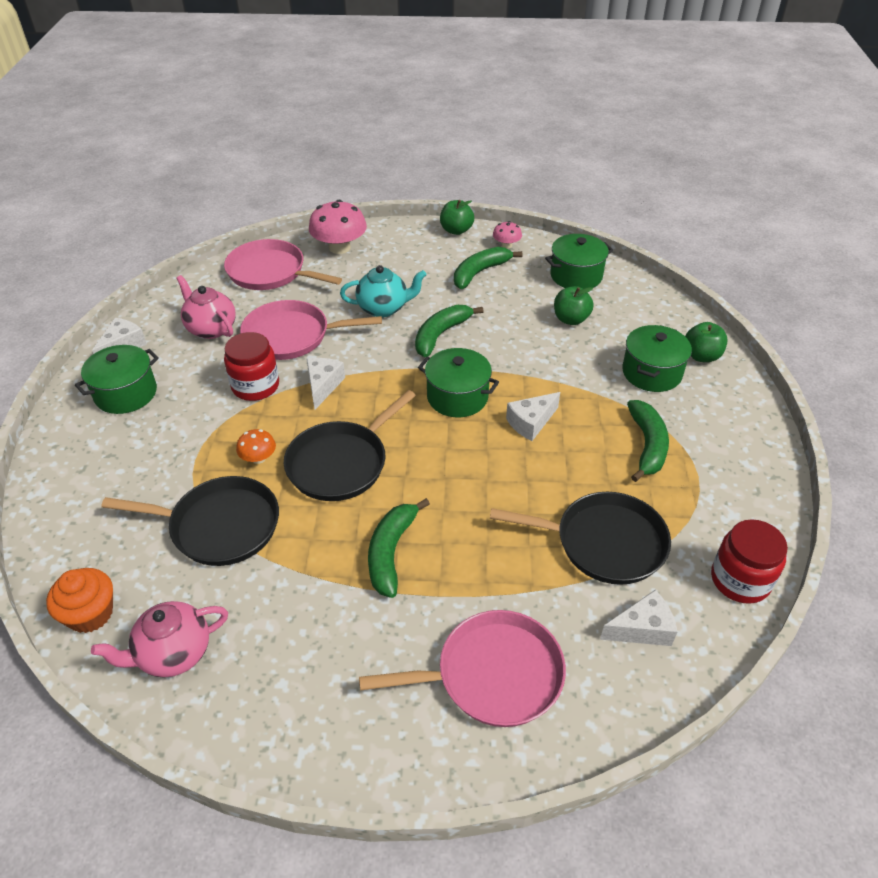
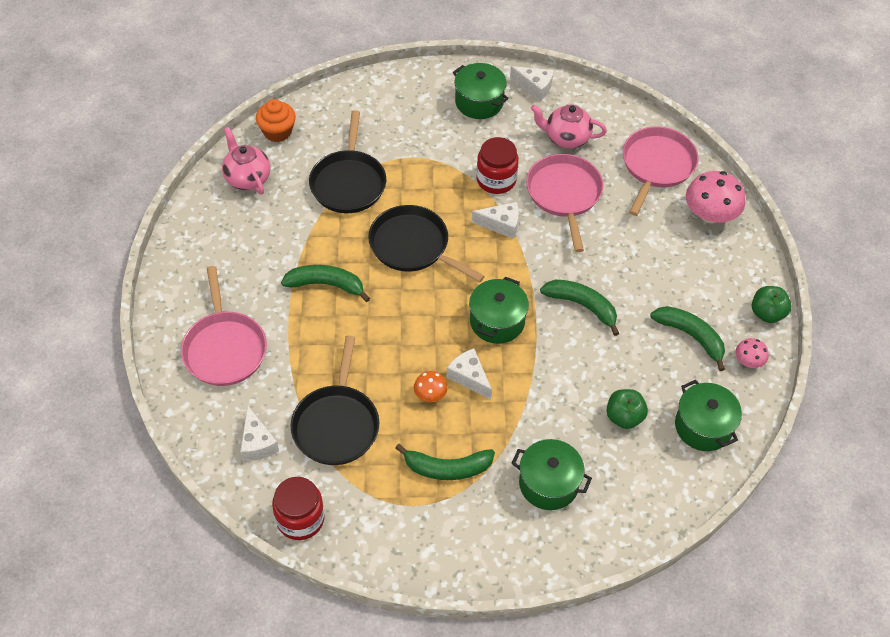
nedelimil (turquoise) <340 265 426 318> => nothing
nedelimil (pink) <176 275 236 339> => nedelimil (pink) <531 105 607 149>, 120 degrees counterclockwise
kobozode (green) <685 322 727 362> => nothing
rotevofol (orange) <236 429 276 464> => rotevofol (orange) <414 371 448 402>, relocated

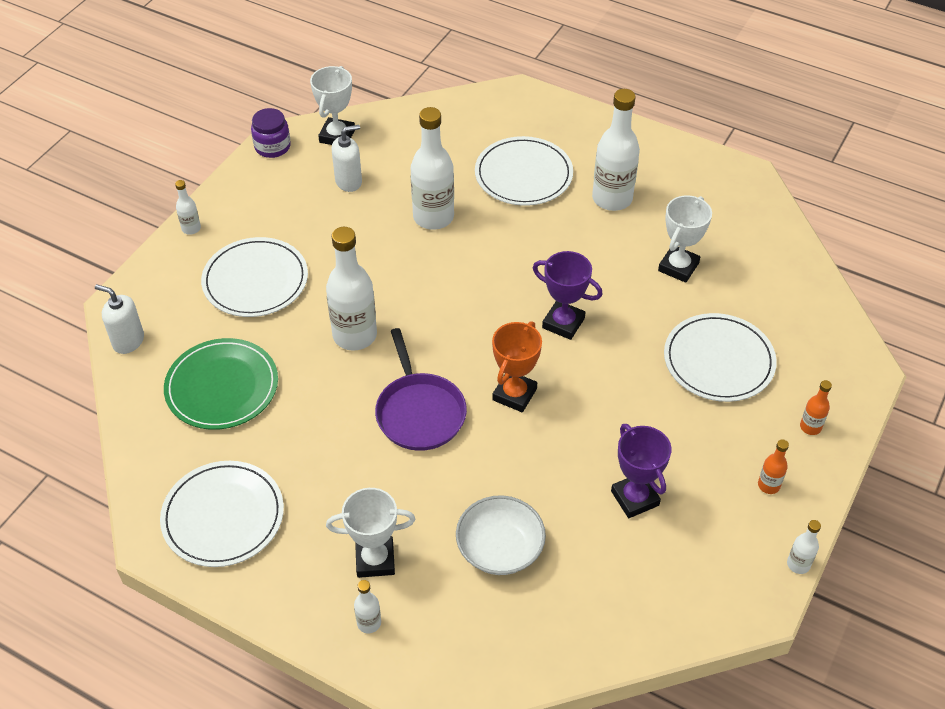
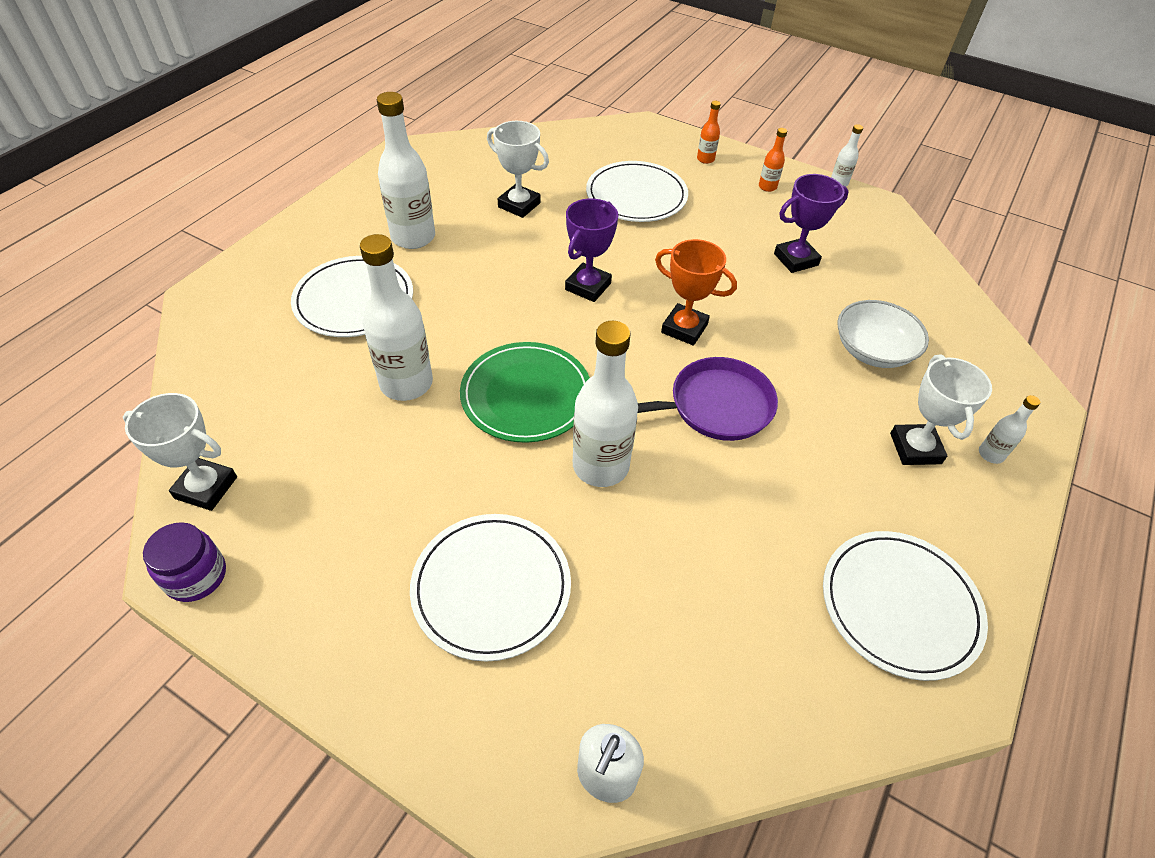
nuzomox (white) <331 125 362 192> => nothing
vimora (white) <175 180 201 235> => nothing
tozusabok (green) <164 338 278 430> => tozusabok (green) <460 342 590 443>, relocated

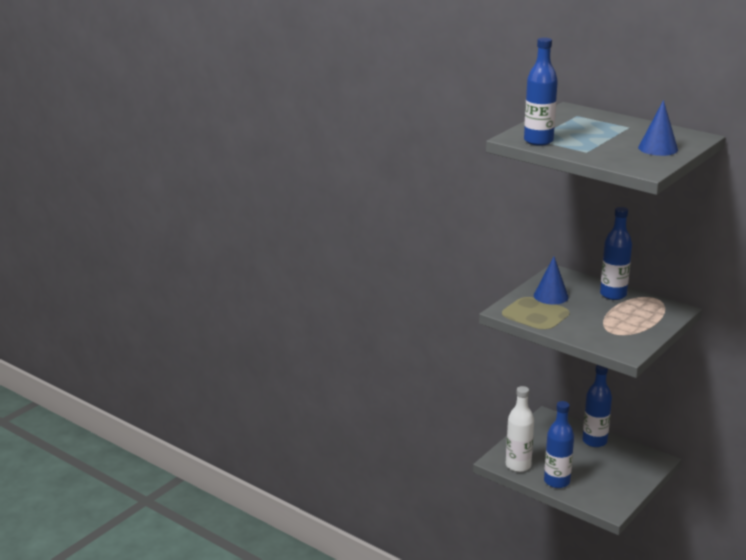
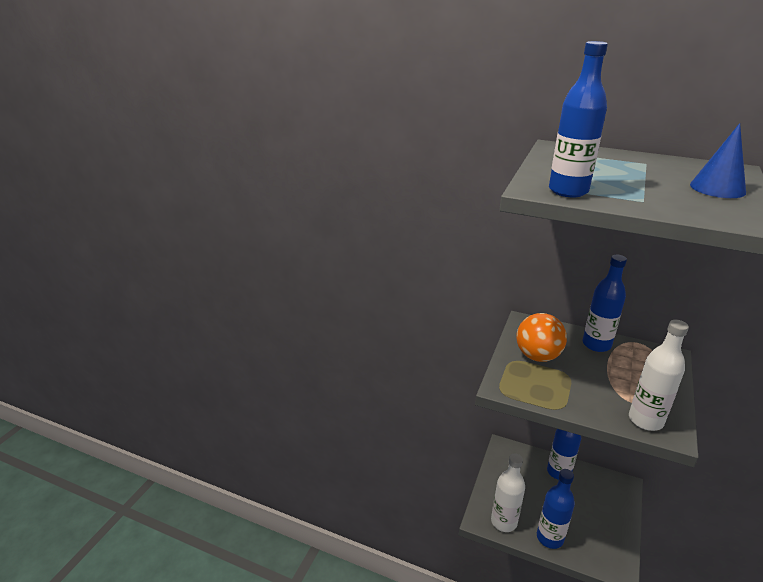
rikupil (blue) <534 257 569 305> => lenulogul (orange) <516 313 567 362>
nothing => vimora (white) <629 320 689 431>

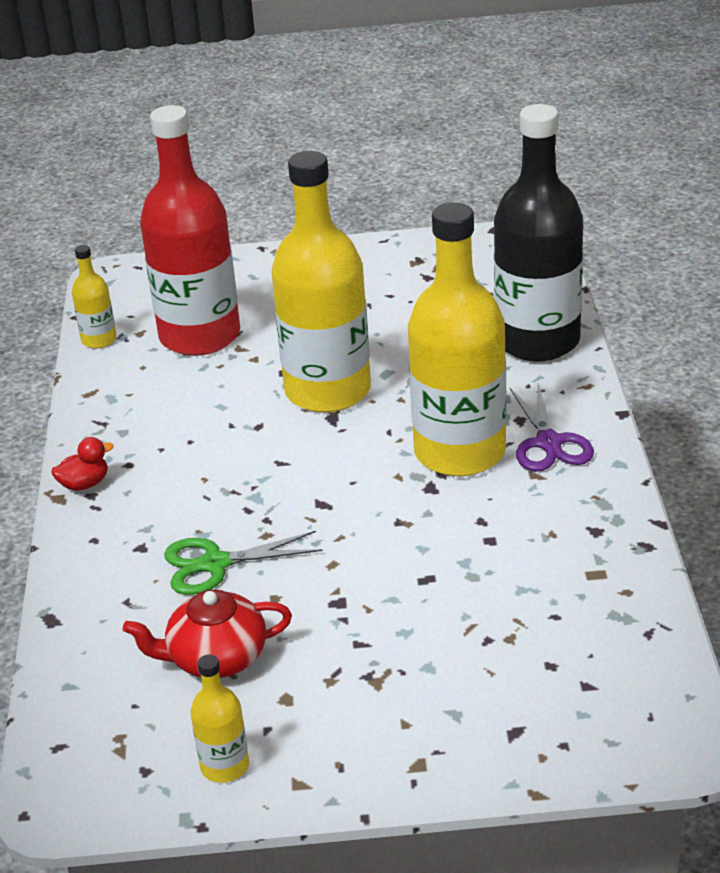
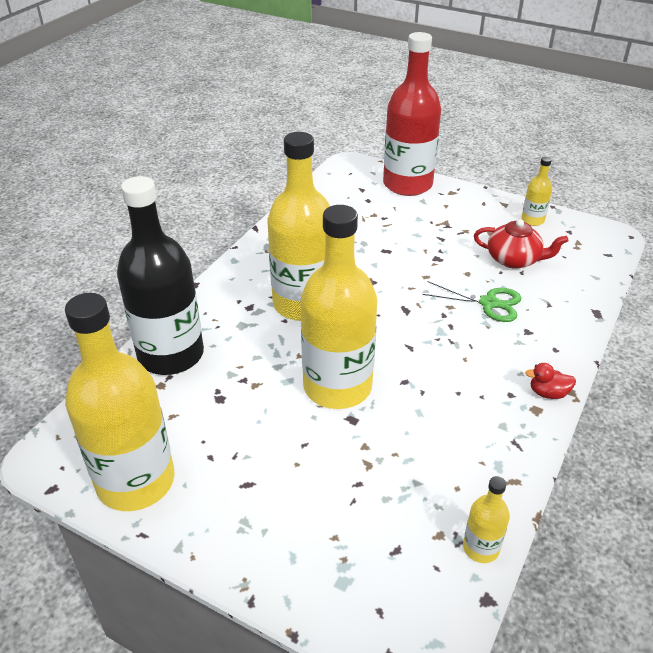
vimora (red) <140 105 240 356> => vimora (red) <383 32 441 196>, relocated
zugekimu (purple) <509 383 594 472> => nothing
nothing => vimora (yellow) <65 293 175 511>

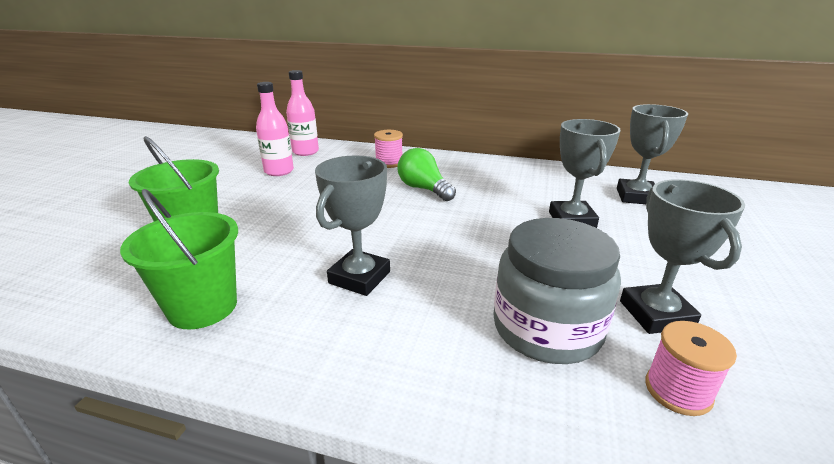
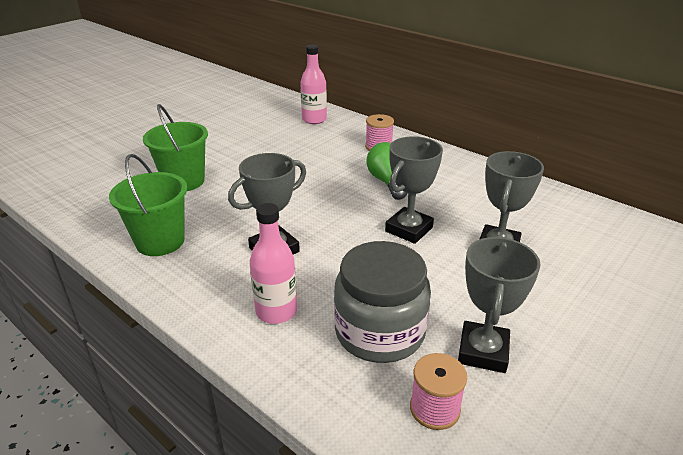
vimora (pink) <256 82 294 176> => vimora (pink) <250 203 297 324>, relocated
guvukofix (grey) <617 104 688 204> => guvukofix (grey) <385 136 443 244>, relocated

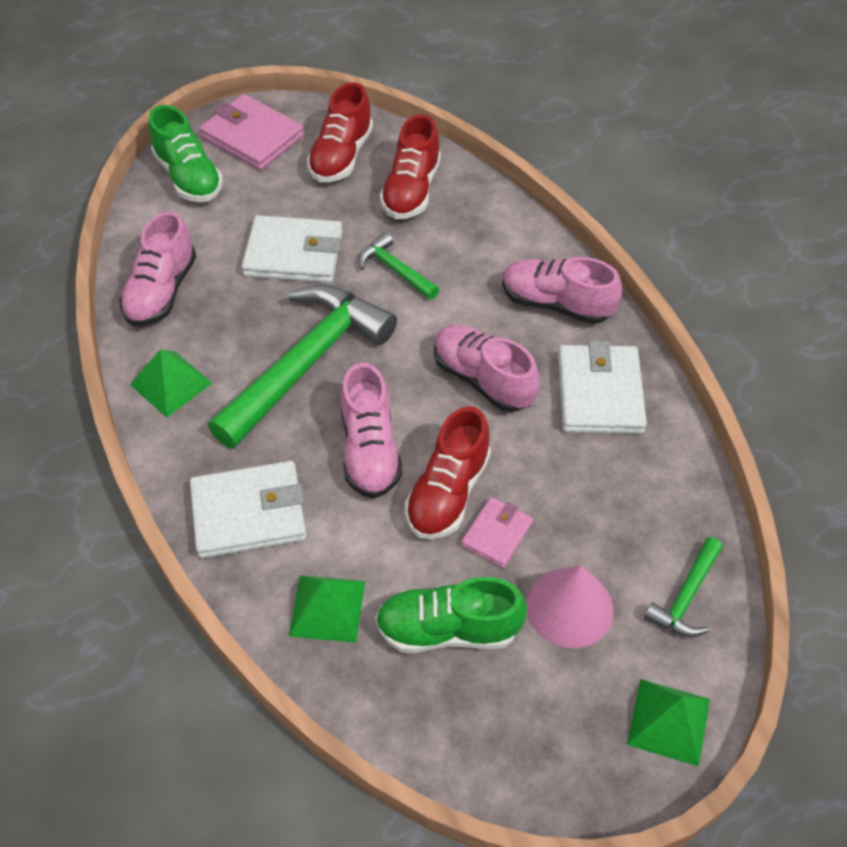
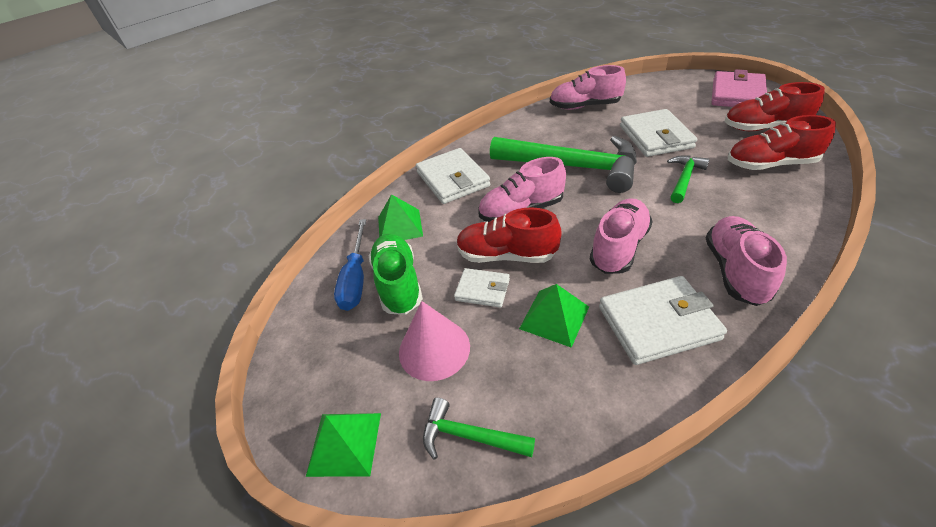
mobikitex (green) <148 105 223 202> => nothing
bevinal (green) <130 349 212 417> => bevinal (green) <519 284 589 348>, relocated
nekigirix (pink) <461 497 533 568> => nekigirix (white) <454 268 510 308>
nothing => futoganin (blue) <334 219 366 311>

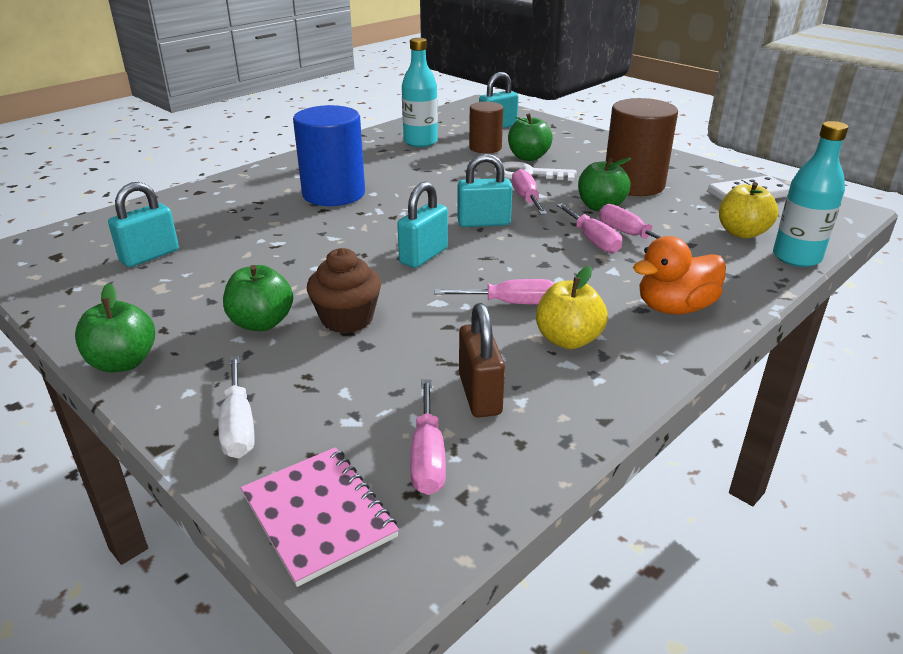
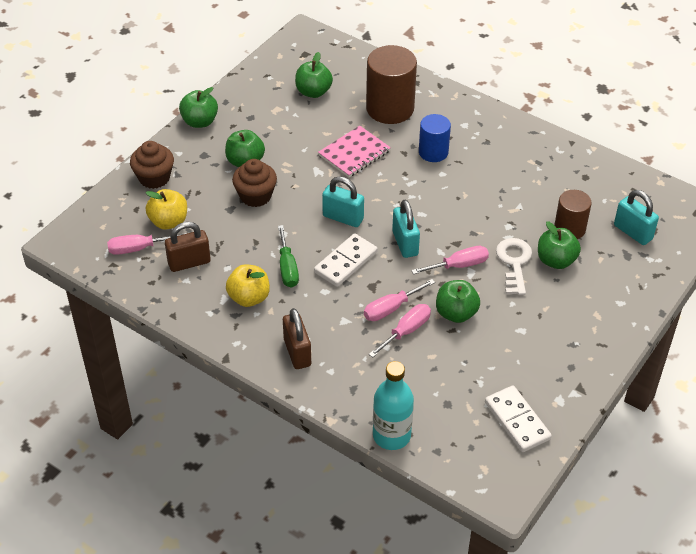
vimora (turquoise) <402 38 438 147> => nothing
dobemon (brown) <606 98 678 196> => dobemon (brown) <366 45 417 124>, relocated
dobemon (blue) <293 105 365 206> => dobemon (blue) <419 114 451 162>, x0.60
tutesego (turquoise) <108 182 179 267> => kobozode (green) <295 52 333 98>
kobozode (yellow) <719 182 778 238> => kobozode (yellow) <146 189 187 230>, relocated
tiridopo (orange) <633 236 726 315> => tutesego (brown) <283 308 311 369>
futoganin (pink) <434 279 555 304> => futoganin (green) <278 225 299 288>
futoganin (white) <218 356 254 458> => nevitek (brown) <130 141 174 189>
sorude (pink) <241 447 399 587> => sorude (pink) <318 126 391 177>, relocated
nothing => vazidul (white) <314 233 378 287>

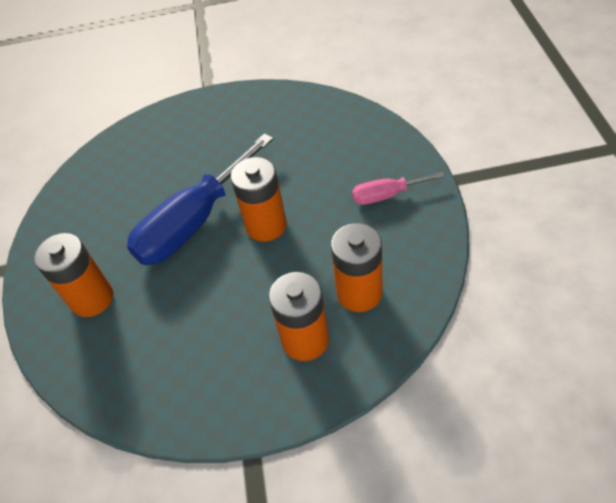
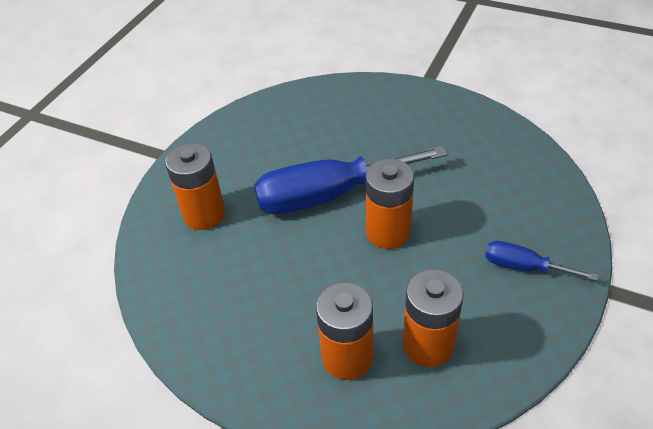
futoganin (pink) <352 172 445 205> => futoganin (blue) <485 241 598 281>

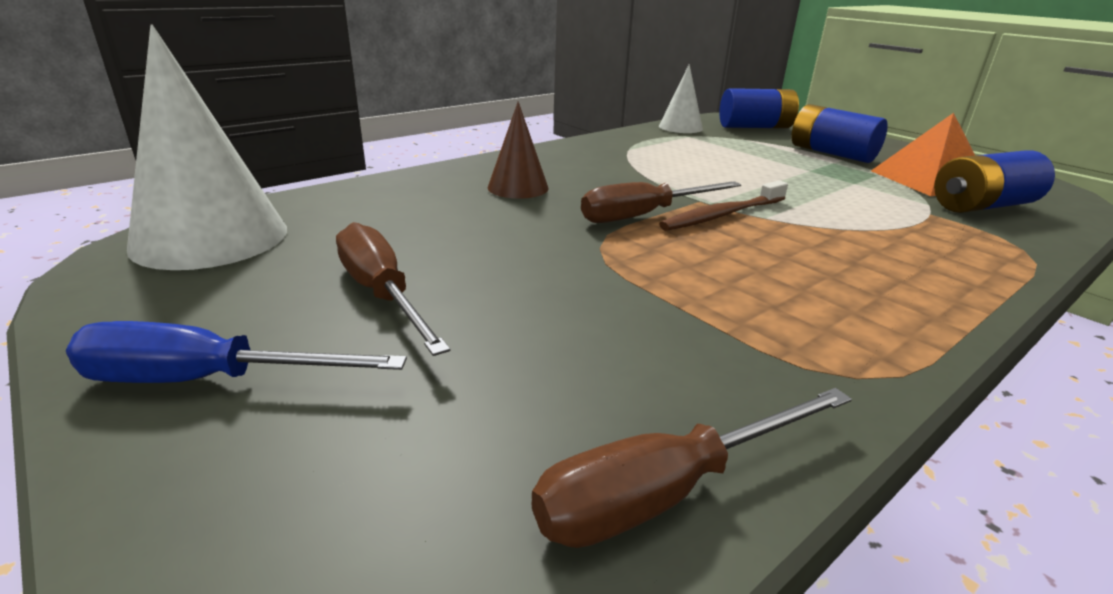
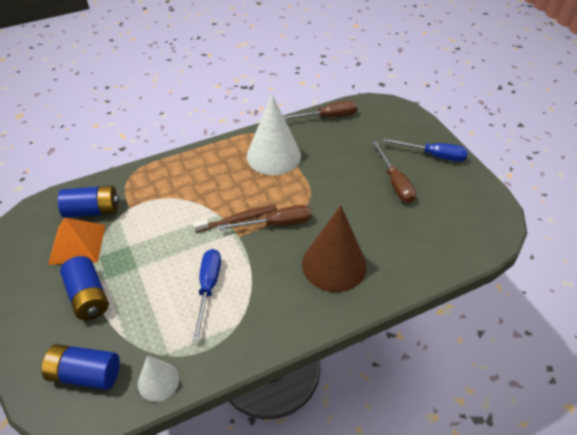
rikupil (white) <127 24 287 270> => rikupil (white) <247 94 301 175>, relocated
rikupil (brown) <488 101 548 199> => rikupil (brown) <302 205 367 292>, x1.84
nothing => futoganin (blue) <192 249 221 341>

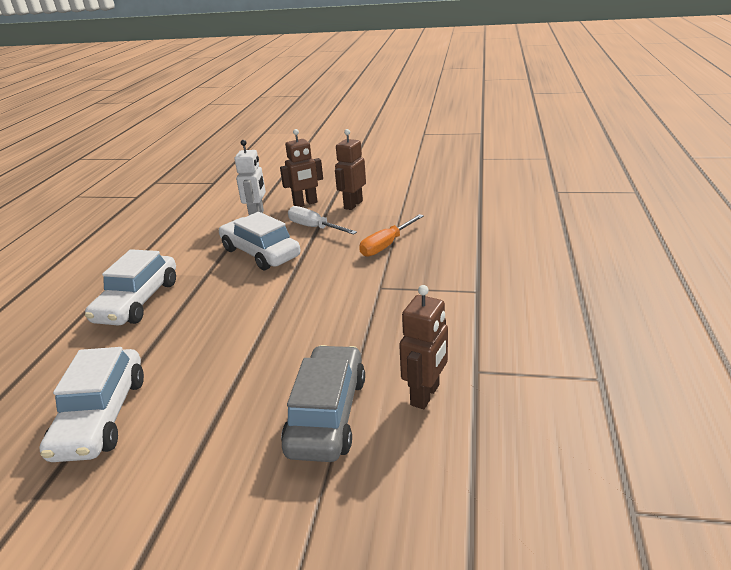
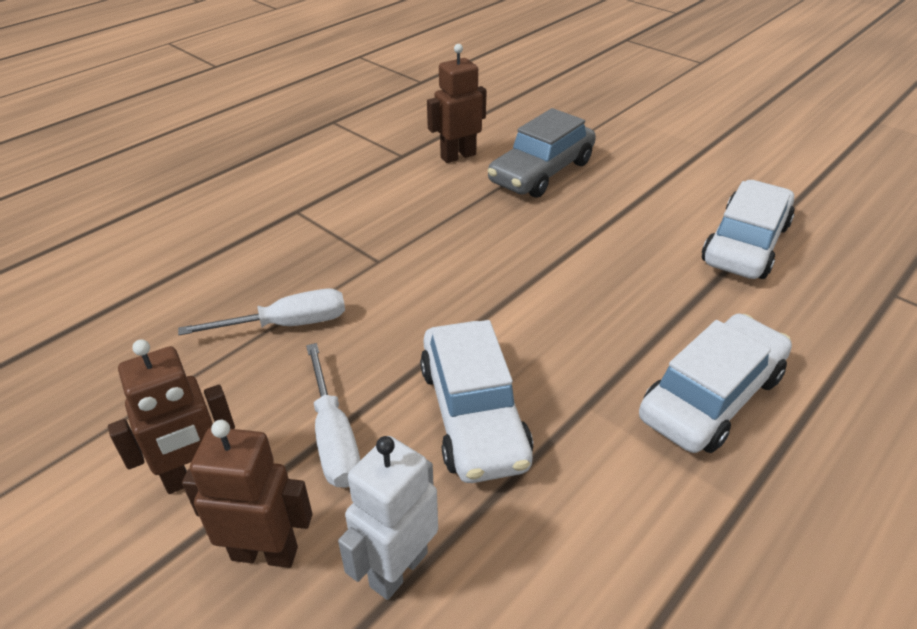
futoganin (orange) <359 214 424 257> => futoganin (white) <178 289 345 335>

